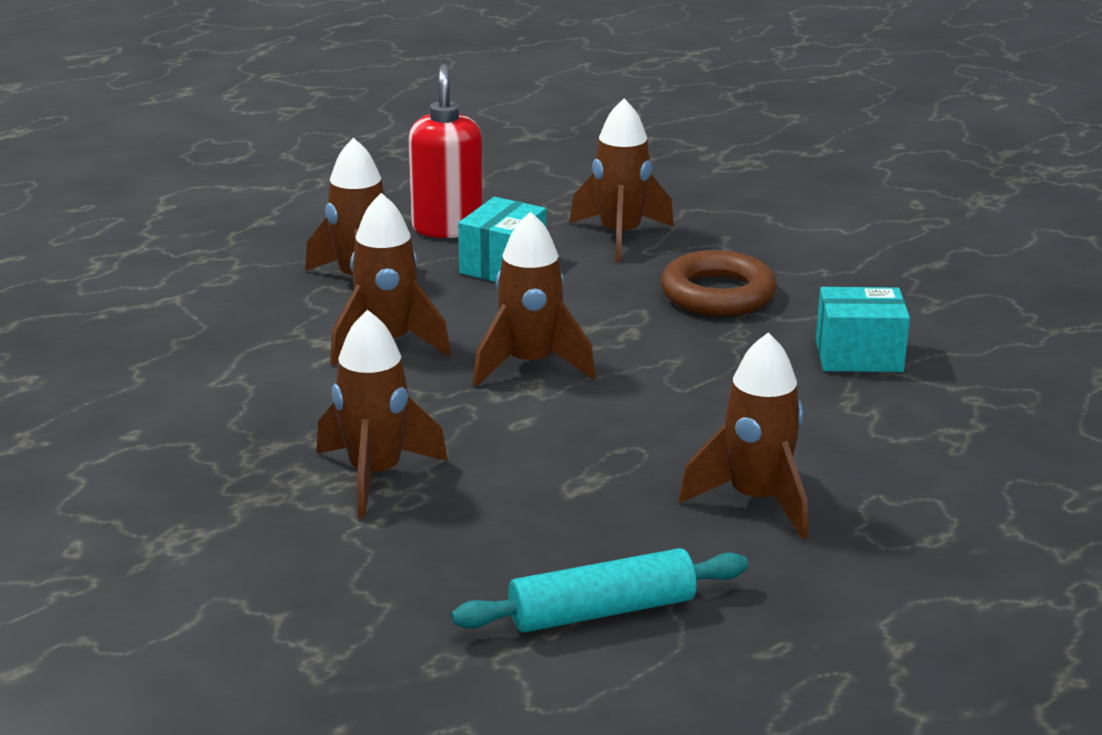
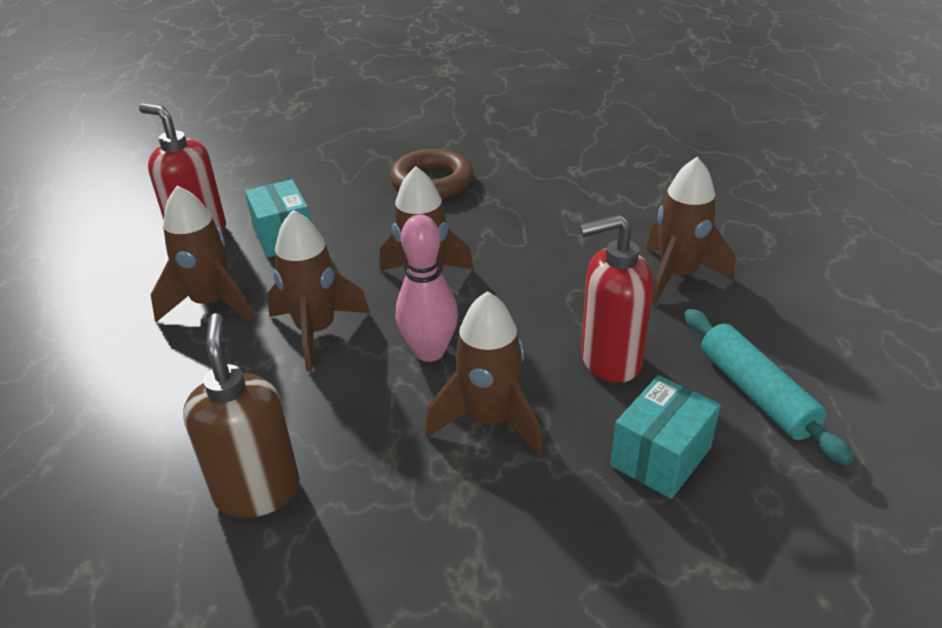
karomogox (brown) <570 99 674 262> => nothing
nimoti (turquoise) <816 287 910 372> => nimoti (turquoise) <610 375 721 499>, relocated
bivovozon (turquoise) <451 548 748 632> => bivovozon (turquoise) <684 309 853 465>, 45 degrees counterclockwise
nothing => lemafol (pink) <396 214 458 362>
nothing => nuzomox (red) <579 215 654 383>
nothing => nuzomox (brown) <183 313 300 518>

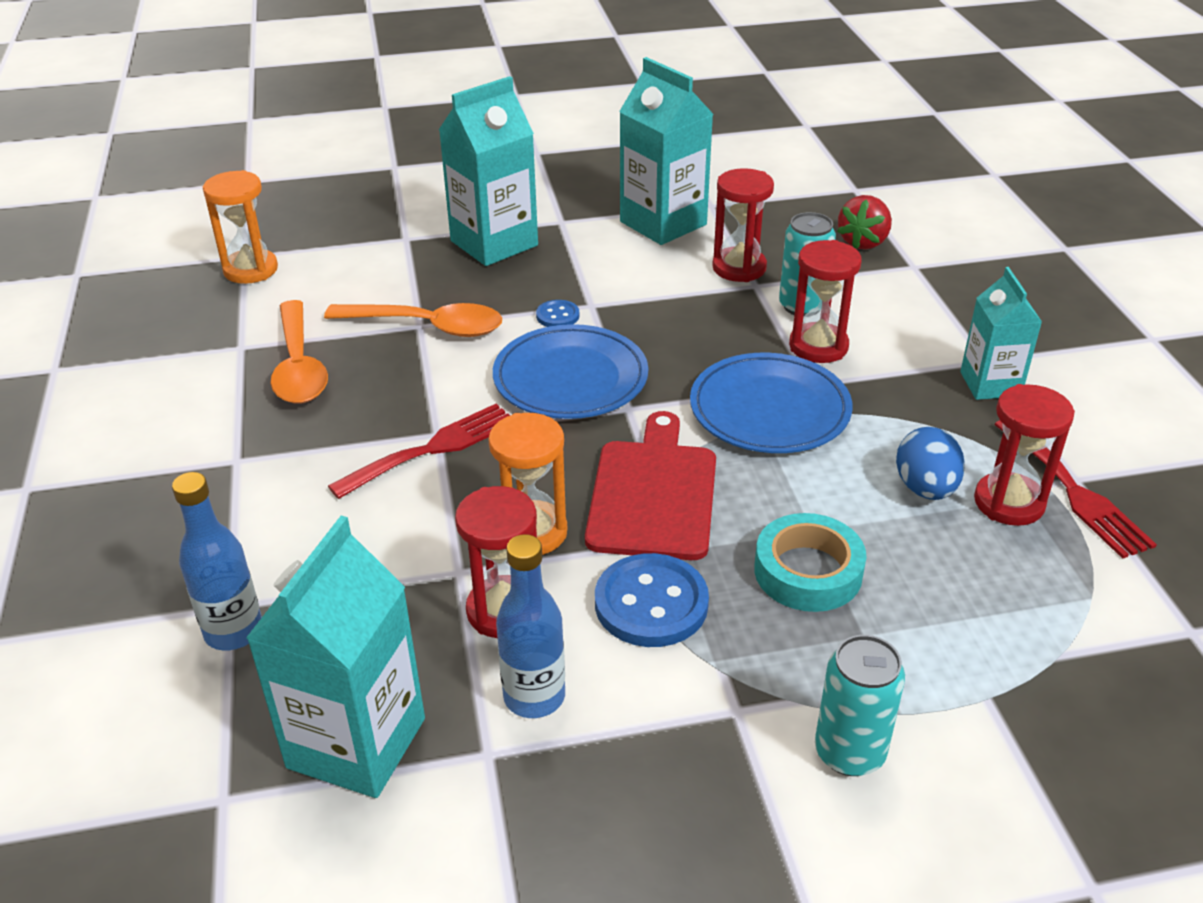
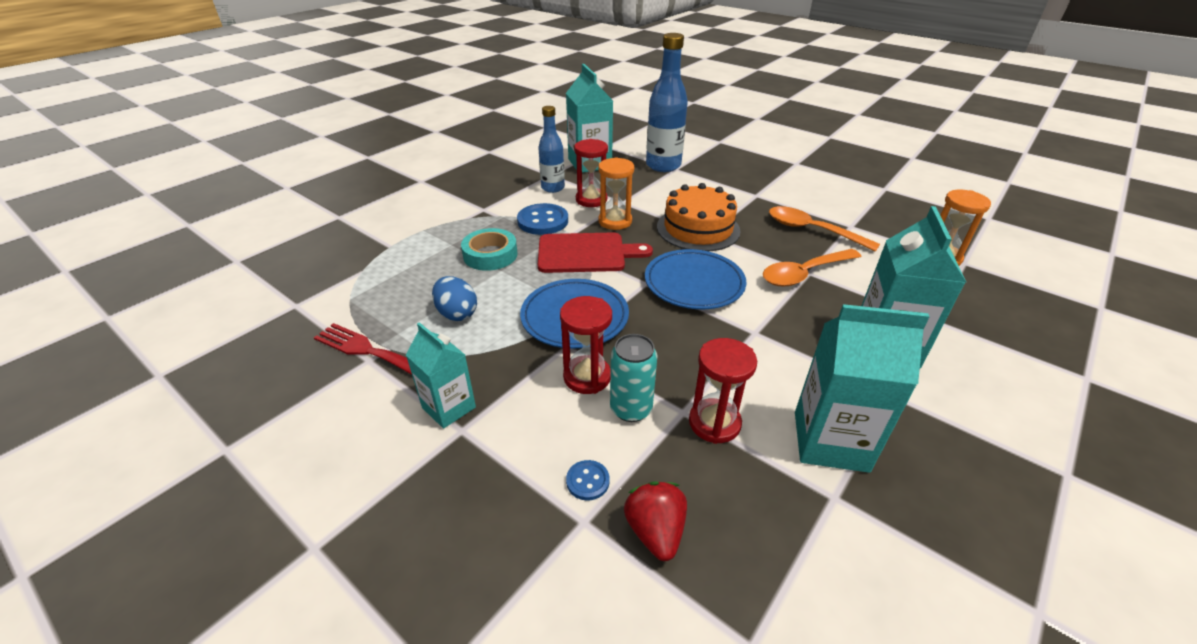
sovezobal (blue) <536 300 579 327> => sovezobal (blue) <566 460 610 500>, relocated
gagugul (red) <974 384 1075 526> => nothing
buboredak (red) <328 404 510 499> => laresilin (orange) <657 183 741 251>
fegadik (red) <585 411 716 560> => fegadik (red) <538 233 653 273>, 60 degrees counterclockwise
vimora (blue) <172 472 262 651> => vimora (blue) <646 33 688 172>, x1.61
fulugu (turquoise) <815 635 905 776> => nothing

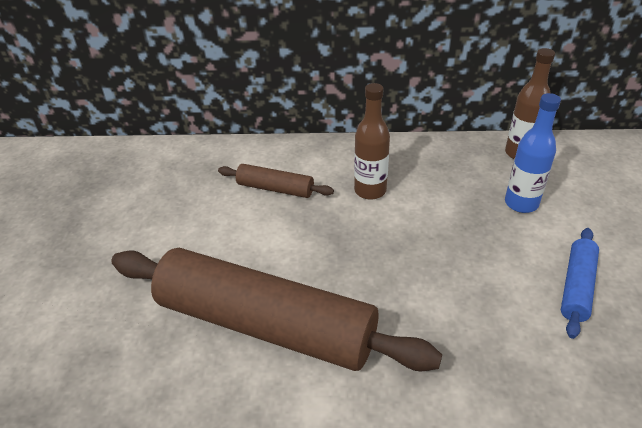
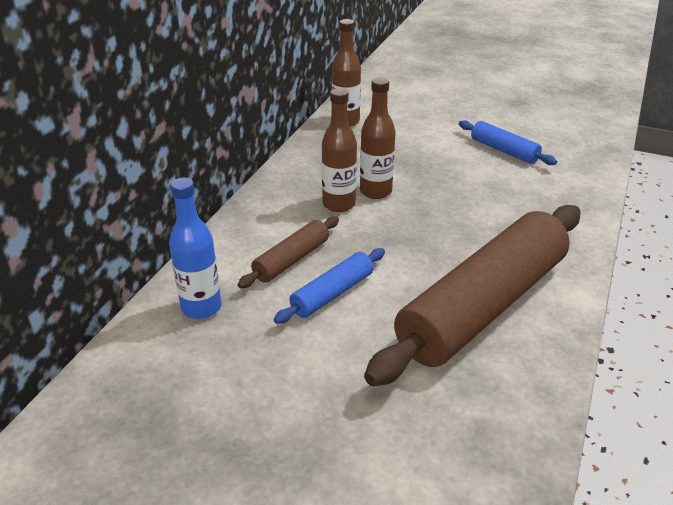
vimora (blue) <505 93 561 213> => vimora (blue) <169 178 222 319>, relocated
nothing => vimora (brown) <360 77 396 199>
nothing => bivovozon (blue) <274 248 385 324>

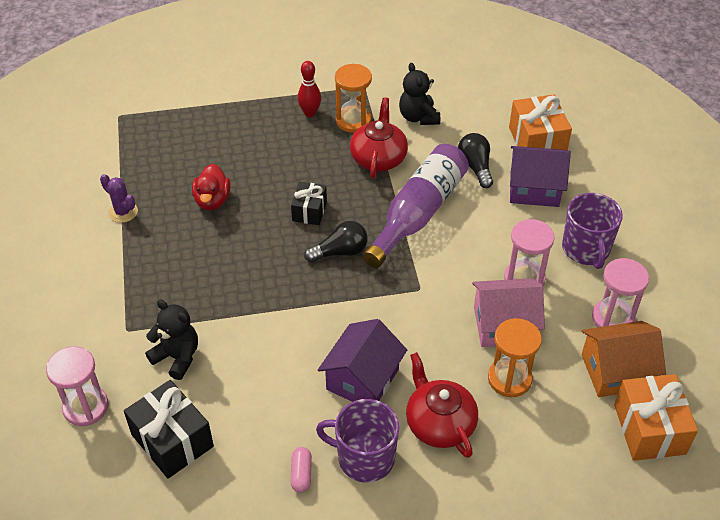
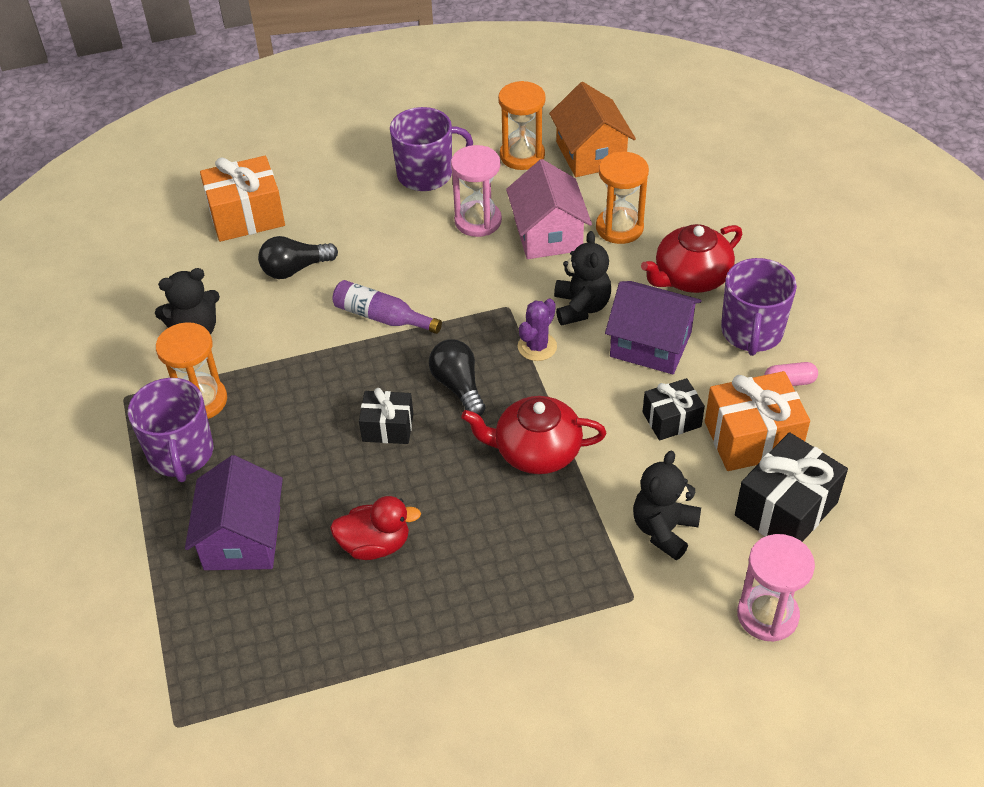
lemafol (red) <297 61 321 117> => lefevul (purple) <128 378 213 482>
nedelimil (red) <350 97 408 179> => nedelimil (red) <461 396 606 474>, relocated
vimora (purple) <363 144 469 268> => vimora (purple) <332 280 442 334>, x0.54
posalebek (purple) <510 146 571 207> => posalebek (purple) <185 455 283 570>, relocated
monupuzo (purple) <100 174 138 223> => monupuzo (purple) <518 299 557 361>, relocated
gagugul (pink) <592 258 649 327> => gagugul (orange) <498 81 546 170>
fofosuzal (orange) <614 374 698 461> => fofosuzal (orange) <705 371 810 471>, relocated
nothing => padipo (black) <554 231 611 325>
nothing => fofosuzal (black) <643 378 705 441>

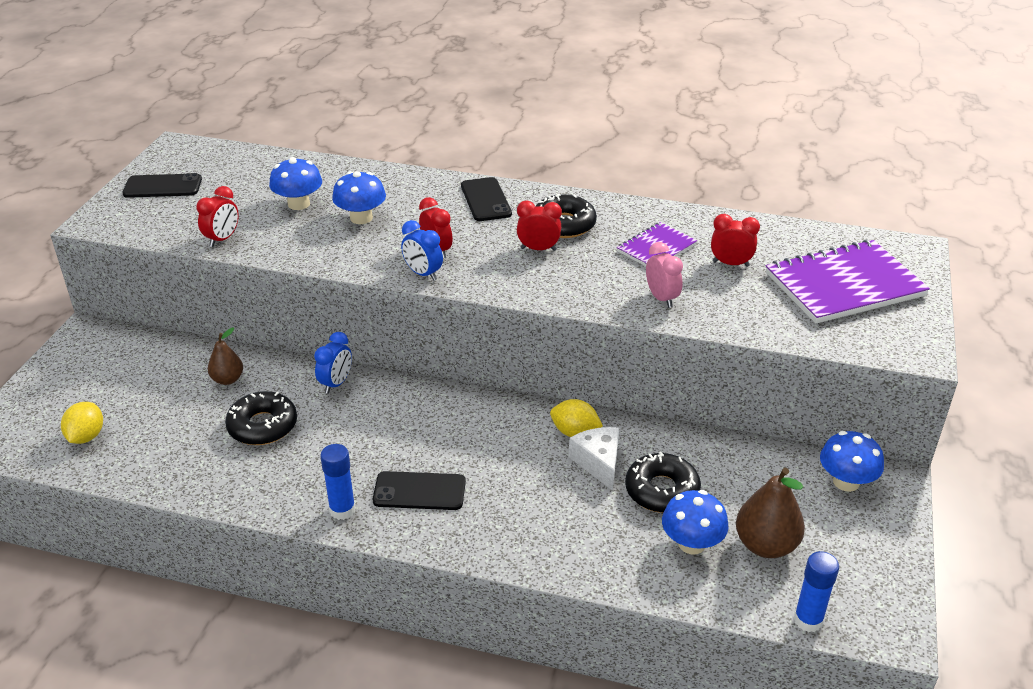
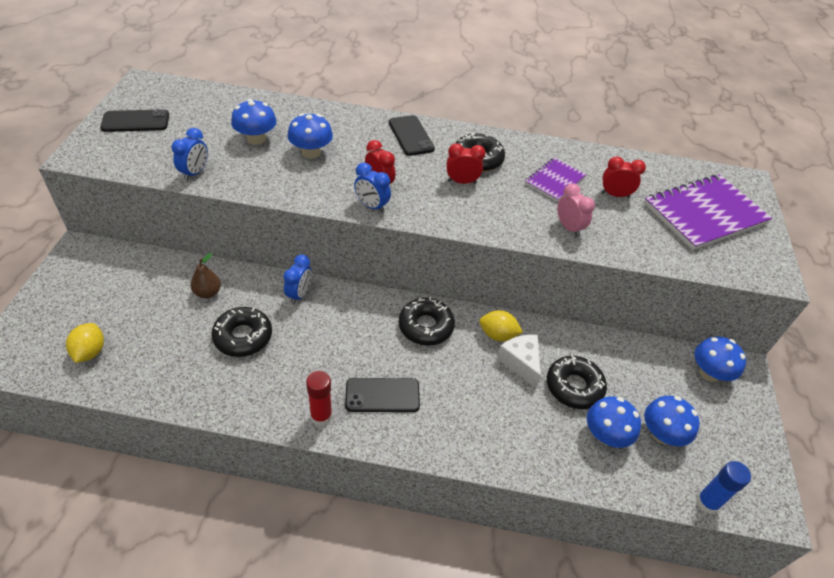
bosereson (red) <196 186 239 247> => bosereson (blue) <172 128 208 181>
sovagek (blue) <320 444 356 520> => sovagek (red) <306 371 332 426>
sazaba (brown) <736 468 805 558> => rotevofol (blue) <644 396 700 446>
nothing => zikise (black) <399 297 455 346>

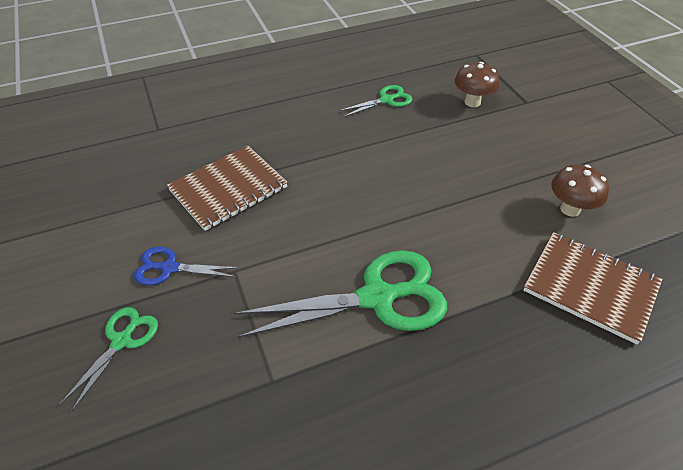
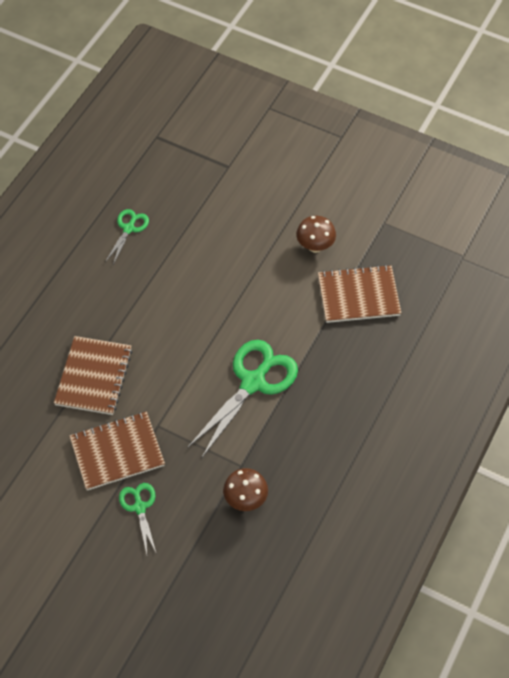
rotevofol (brown) <454 62 500 107> => rotevofol (brown) <223 468 268 511>, relocated
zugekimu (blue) <134 247 240 285> => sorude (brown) <69 411 165 490>

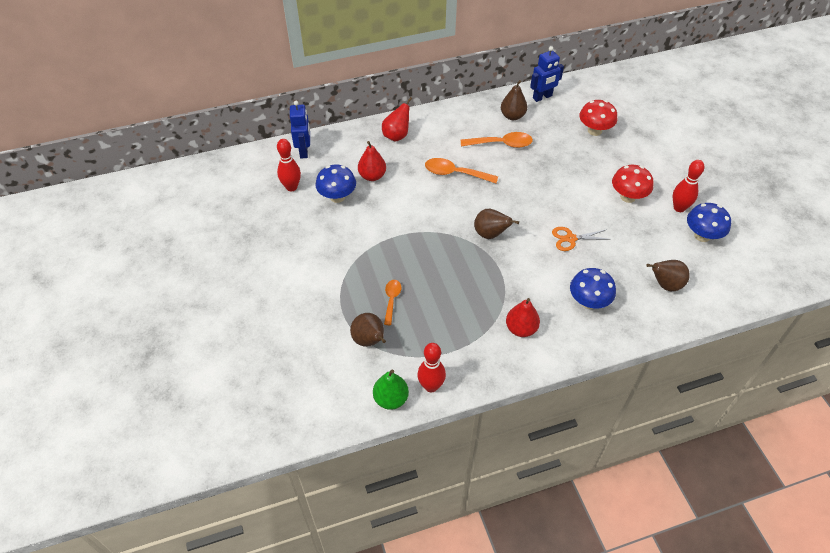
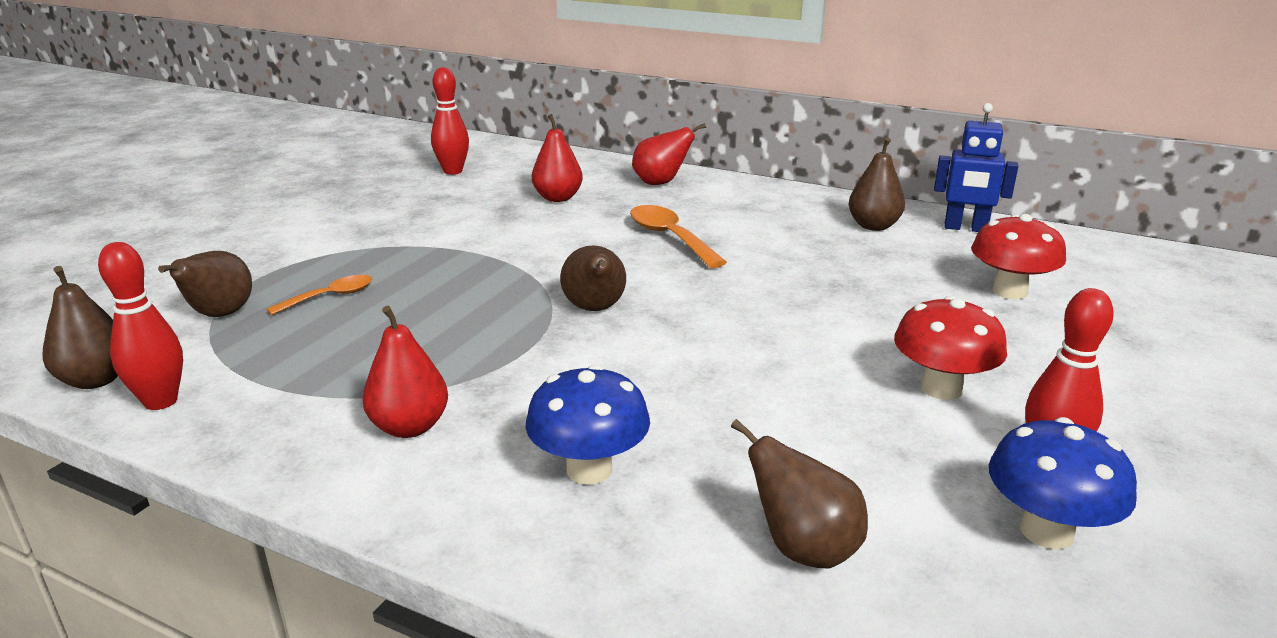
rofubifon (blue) <290 101 310 159> => nothing
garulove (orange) <461 132 533 148> => nothing
rotevofol (blue) <315 164 356 203> => nothing
zugekimu (orange) <552 227 608 251> => nothing
sazaba (green) <373 369 409 410> => sazaba (brown) <42 266 118 389>

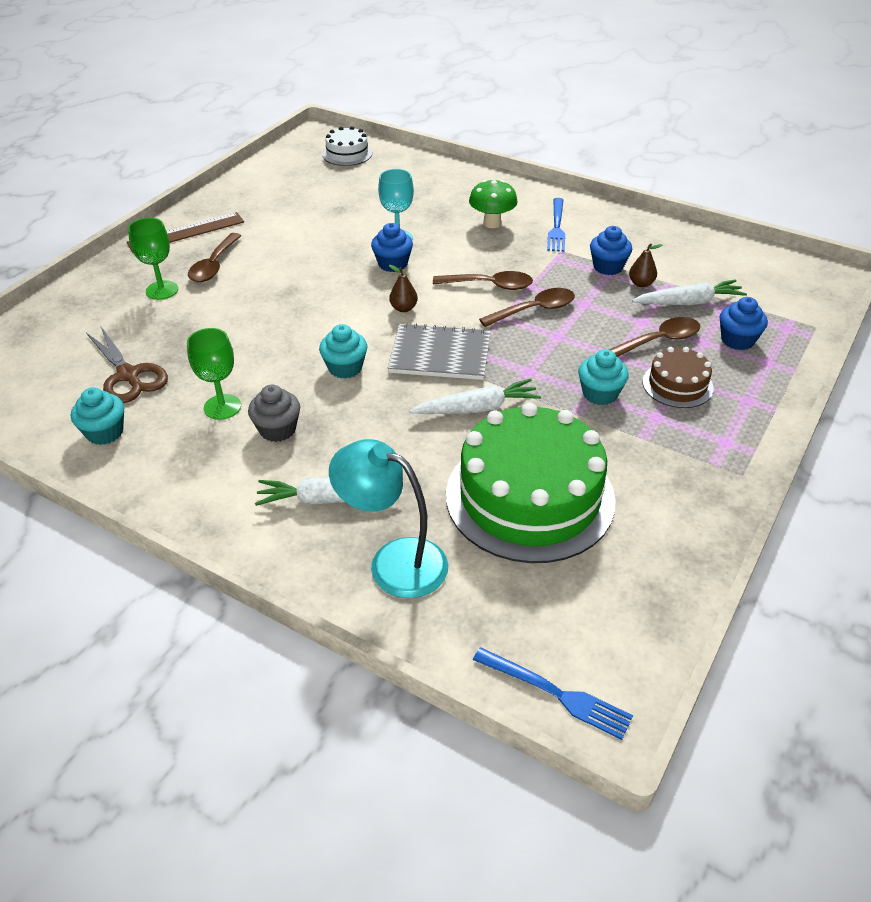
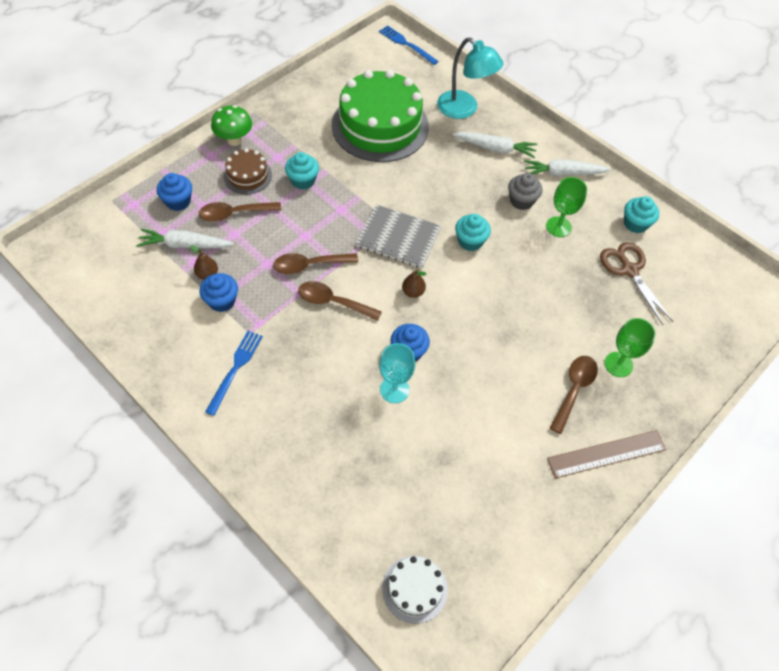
rotevofol (green) <469 180 518 228> => rotevofol (green) <211 105 252 146>, relocated
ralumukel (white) <409 379 541 414> => ralumukel (white) <524 160 611 176>, relocated

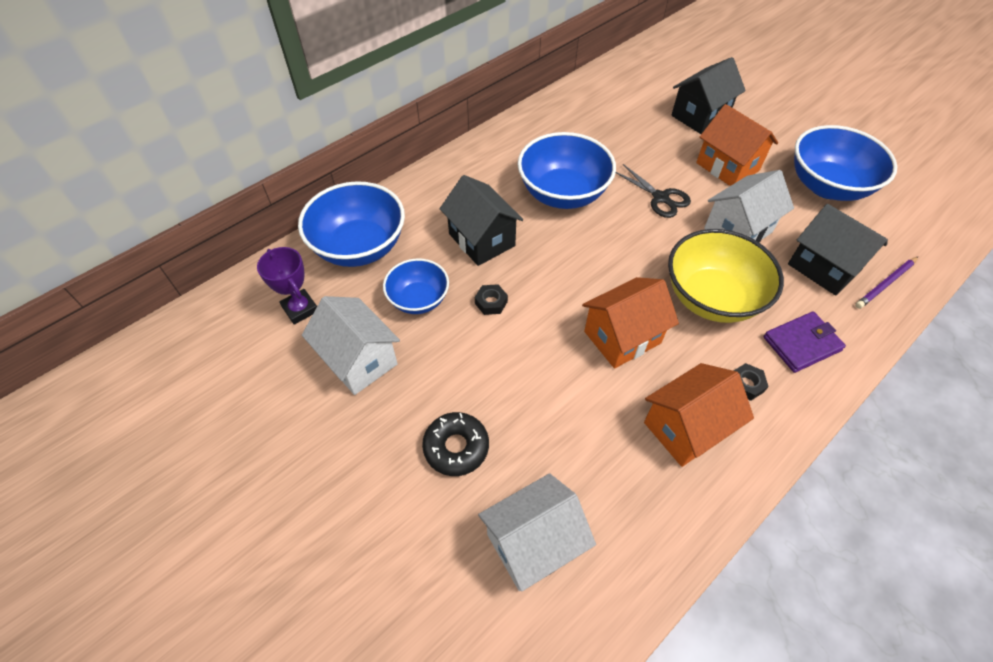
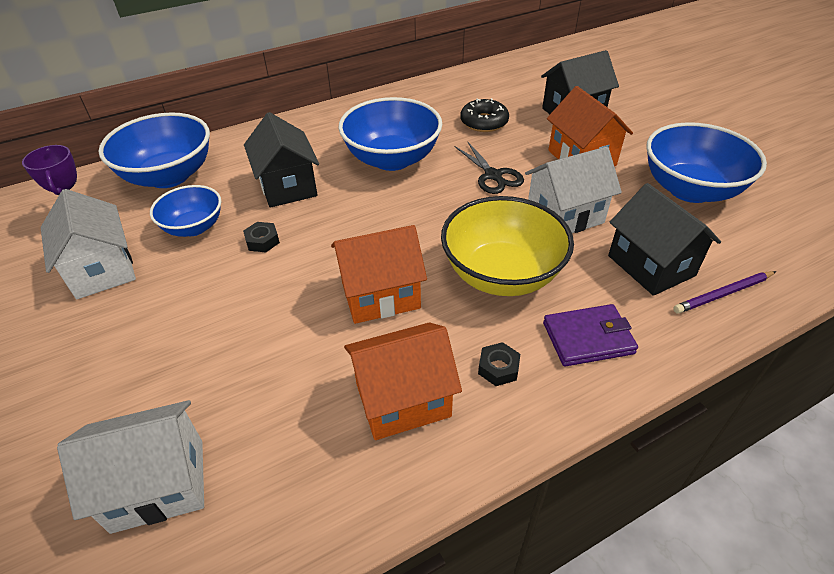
zikise (black) <422 412 489 476> => zikise (black) <460 98 509 132>, relocated

